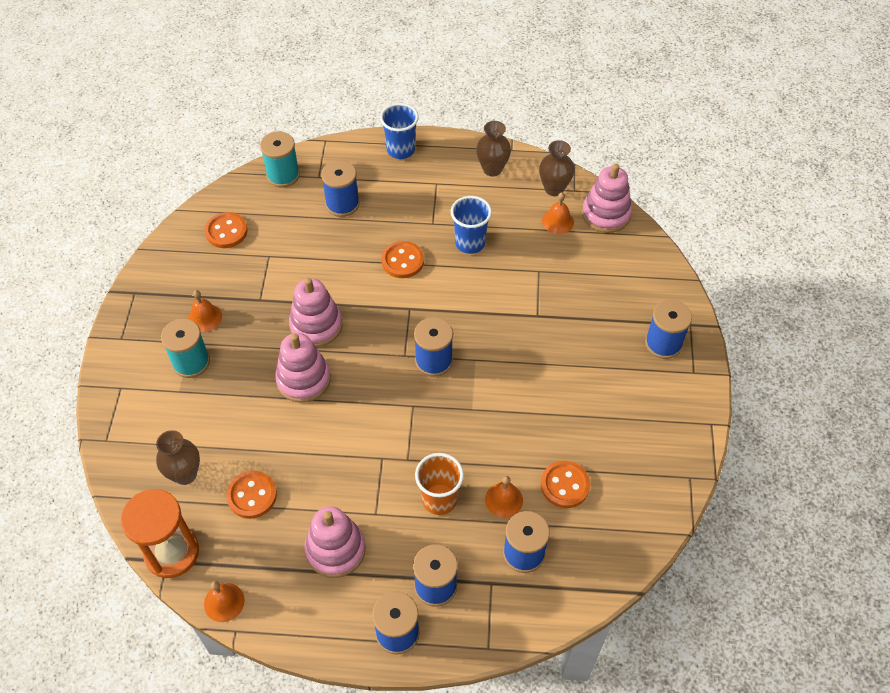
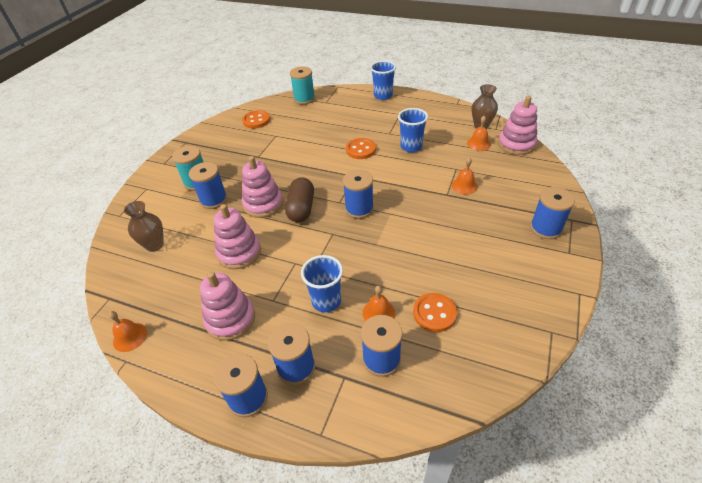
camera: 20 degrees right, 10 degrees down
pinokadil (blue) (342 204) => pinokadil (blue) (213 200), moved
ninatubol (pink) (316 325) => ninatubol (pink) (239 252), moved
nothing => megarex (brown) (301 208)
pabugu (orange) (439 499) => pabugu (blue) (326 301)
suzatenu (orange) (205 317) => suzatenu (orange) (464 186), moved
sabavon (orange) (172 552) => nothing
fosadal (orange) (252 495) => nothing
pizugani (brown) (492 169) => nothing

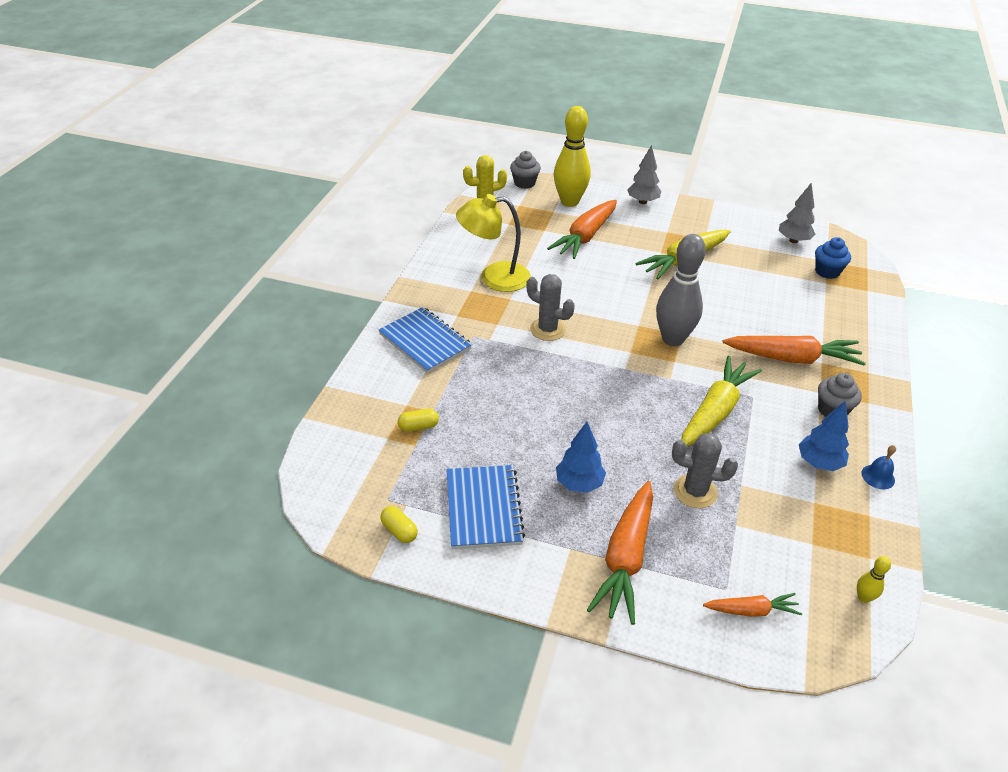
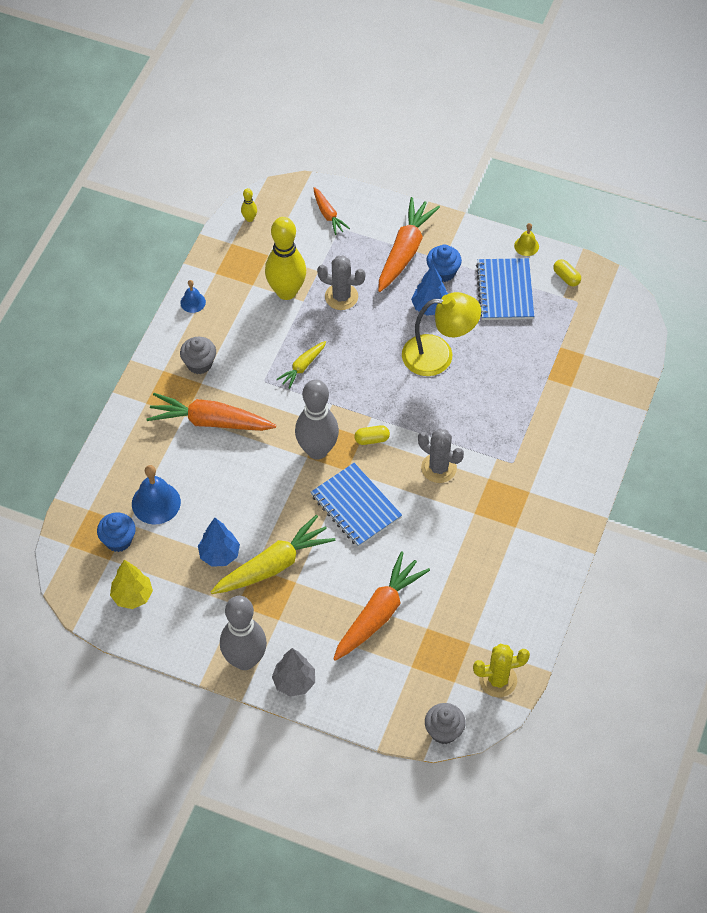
camera: 175 degrees left, 15 degrees up
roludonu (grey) (793 240) => roludonu (yellow) (132 596)
nothing => suzatenu (blue) (156 503)
roludonu (blue) (819 463) => roludonu (blue) (219 555), moved
nothing => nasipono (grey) (245 660)
nasipono (yellow) (569 202) => nasipono (yellow) (286 292), moved
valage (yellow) (715 411) => valage (yellow) (302 367), x0.53
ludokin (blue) (425 342) => ludokin (blue) (355 506), moved
valage (orange) (751 610) => valage (orange) (328 214), 120 degrees counterclockwise
megarex (yellow) (418 427) => megarex (yellow) (372 439), moved
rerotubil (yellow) (494 278) => rerotubil (yellow) (438 355), moved
nothing => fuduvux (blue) (443 272)
nothing => suzatenu (yellow) (526 246)

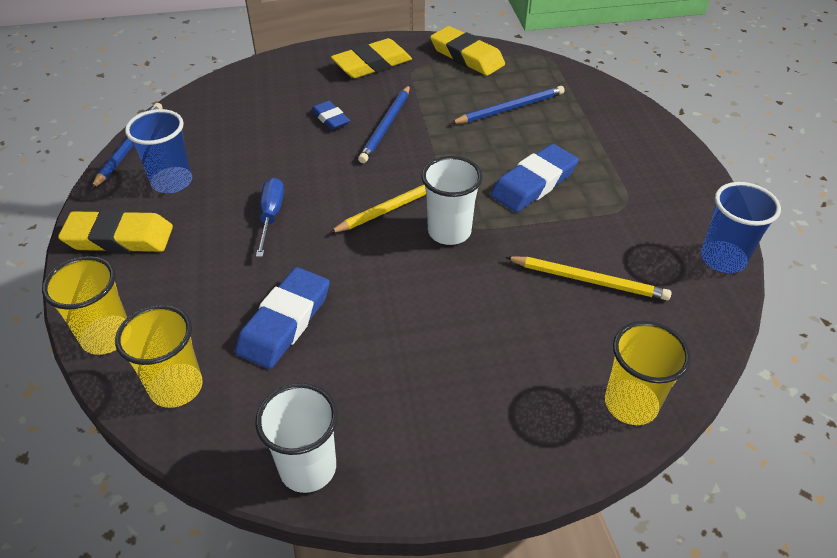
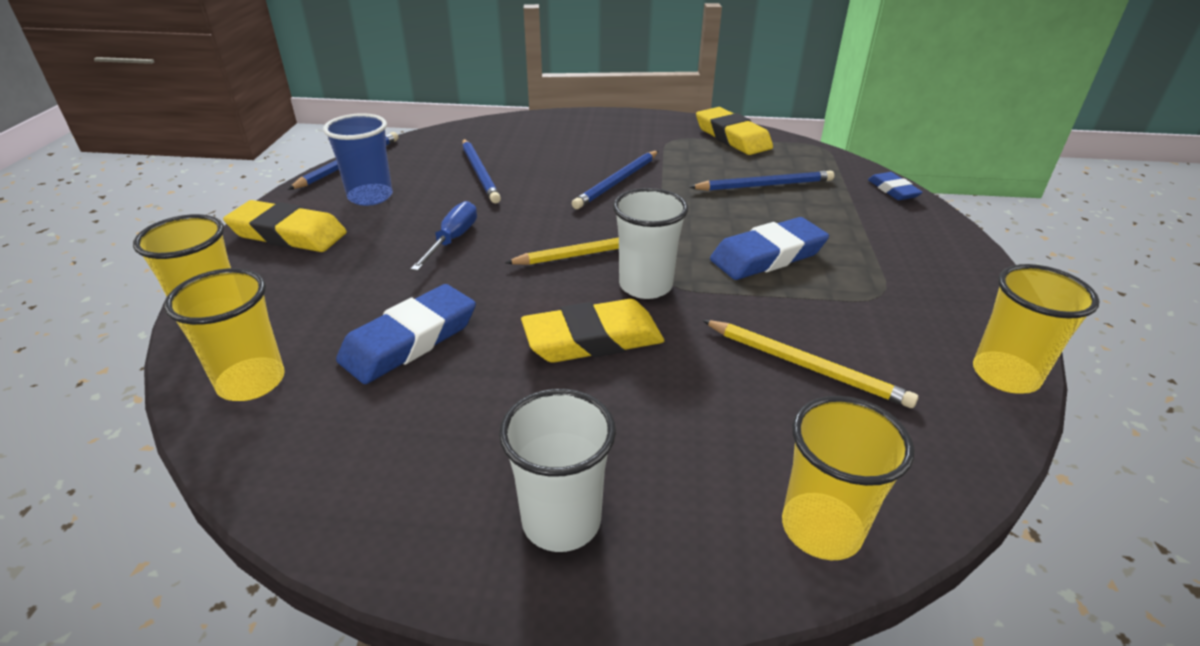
camera: 15 degrees right, 10 degrees down
nothing => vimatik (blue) (480 173)
pabugu (white) (308 468) => pabugu (white) (561 521), moved
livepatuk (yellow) (372 64) => livepatuk (yellow) (593 339), moved
livepatuk (blue) (330 118) => livepatuk (blue) (893 190), moved
pabugu (blue) (722 259) => pabugu (yellow) (1005 375)

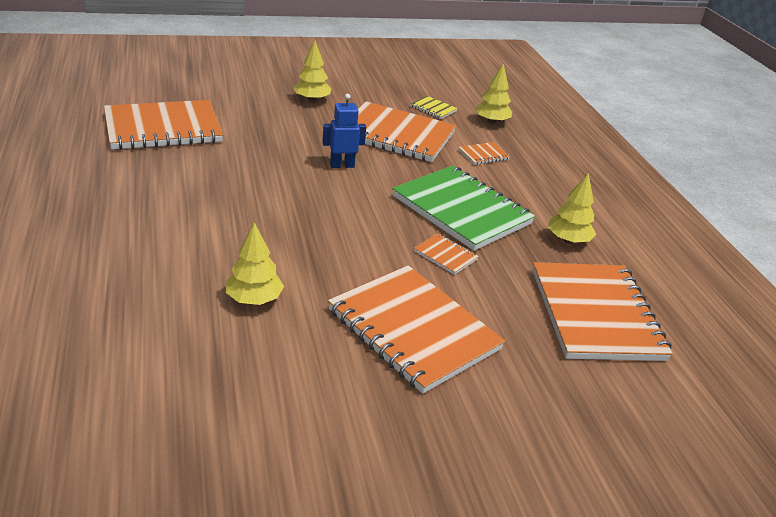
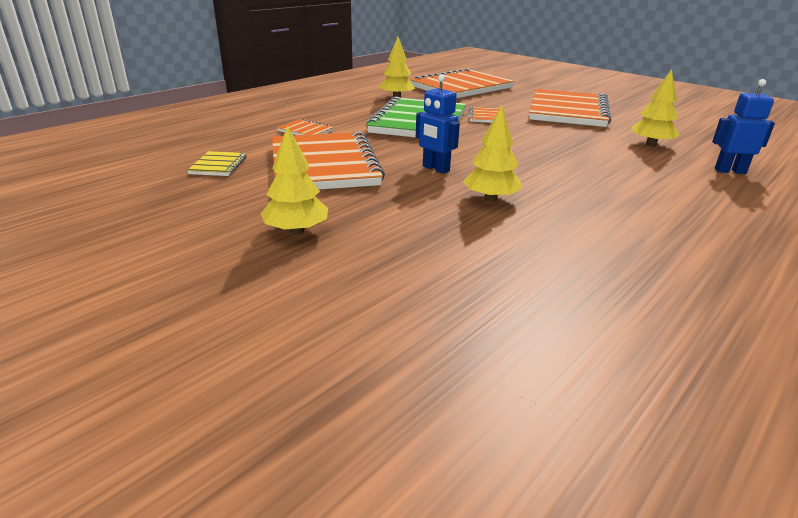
camera: 120 degrees left, 5 degrees down
roludonu (yellow) (491 121) => roludonu (yellow) (490 199), moved
nothing => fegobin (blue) (730 171)
ludokin (orange) (163 128) => nothing

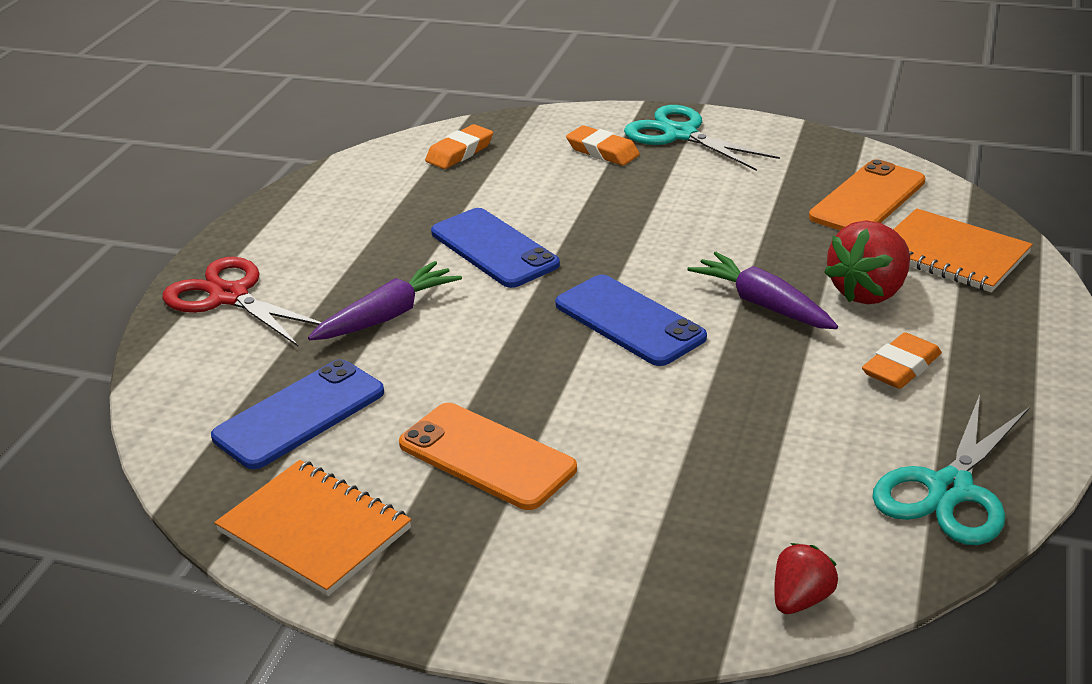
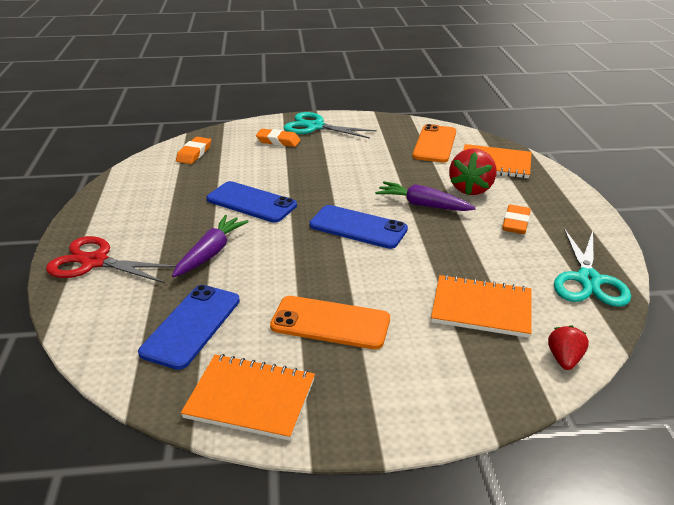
camera: 25 degrees left, 0 degrees up
nothing => ludokin (orange) (481 308)

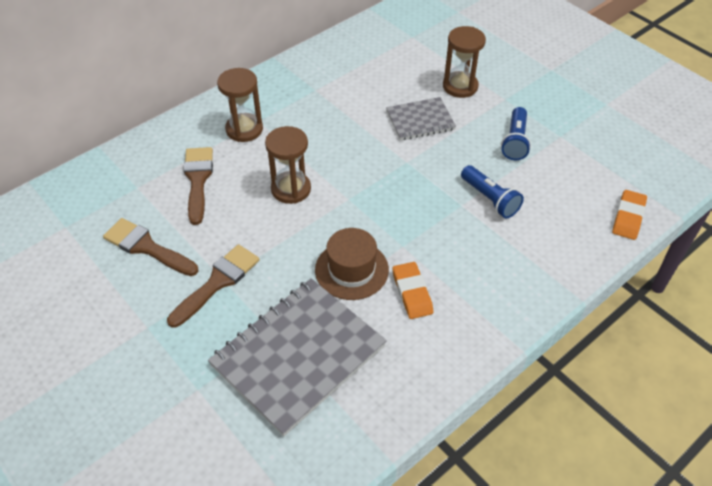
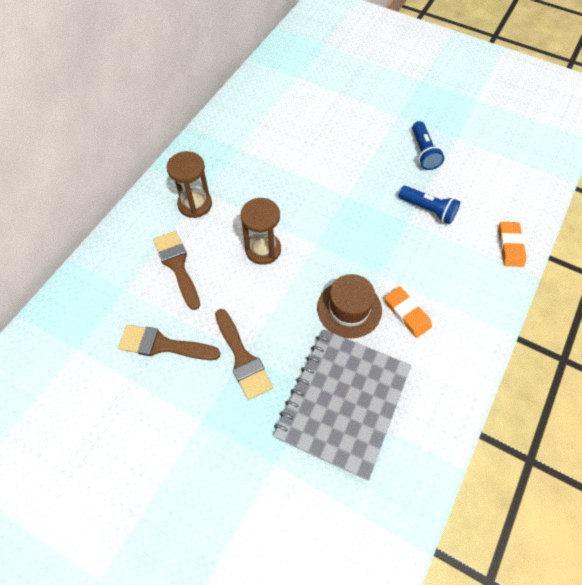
camera: 20 degrees left, 10 degrees up
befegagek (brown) (217 282) => befegagek (brown) (242 358), 135 degrees clockwise
livepatuk (orange) (628 217) => livepatuk (orange) (510 246), moved
ludokin (grey) (420 120) => nothing
sabavon (brown) (460 86) => nothing

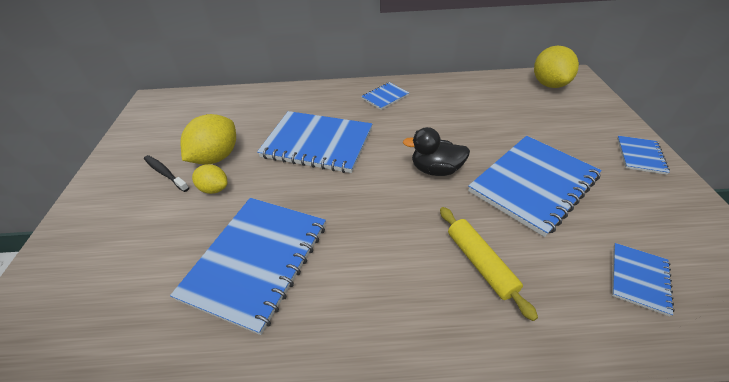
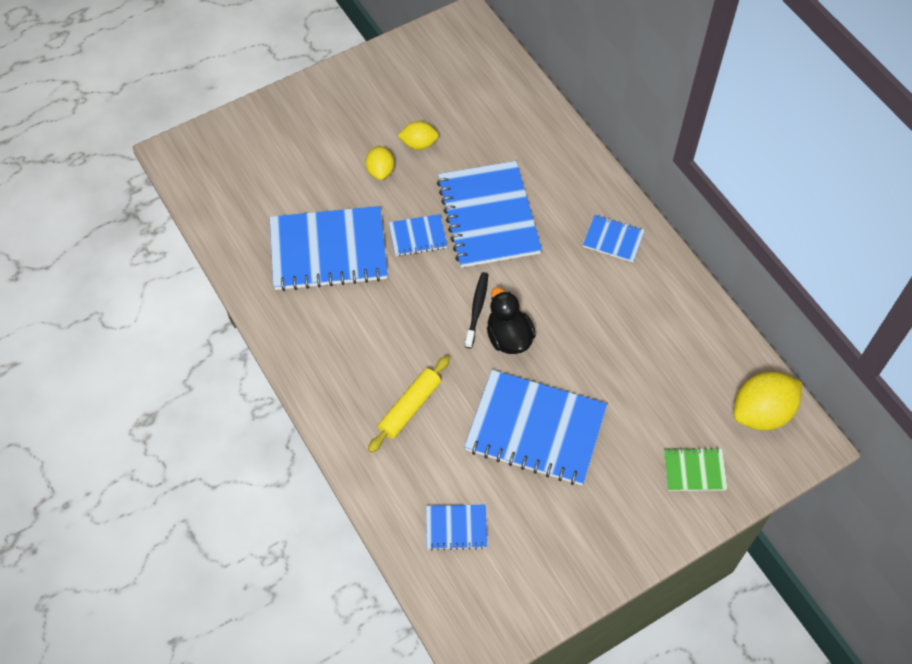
camera: 60 degrees right, 15 degrees up
ludokin (blue) (640 156) => ludokin (blue) (418 236), moved
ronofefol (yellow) (216 157) => ronofefol (yellow) (419 144), x0.57
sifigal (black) (165 173) => sifigal (black) (477 309), moved
nothing => ludokin (green) (694 470)

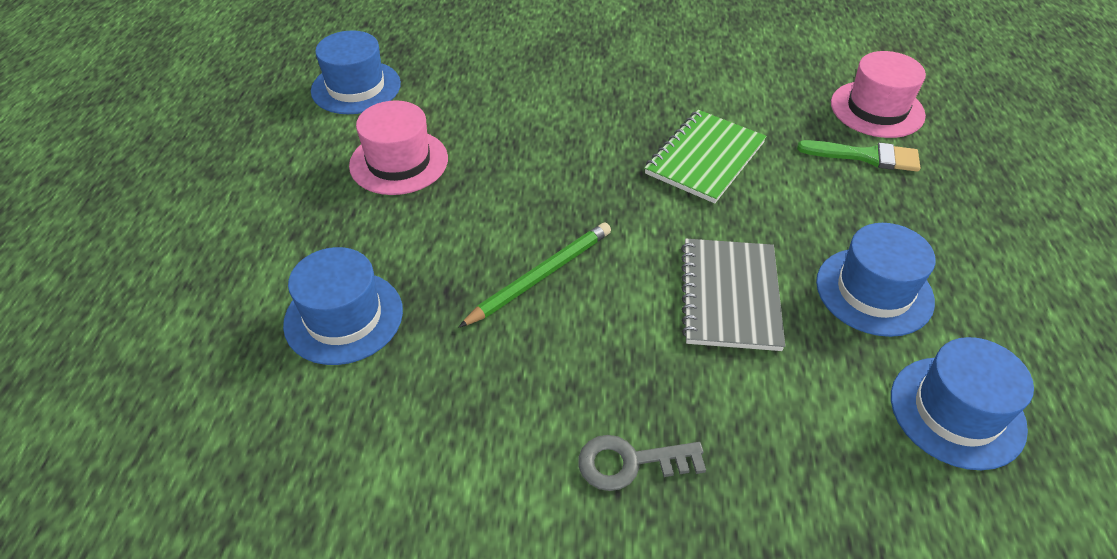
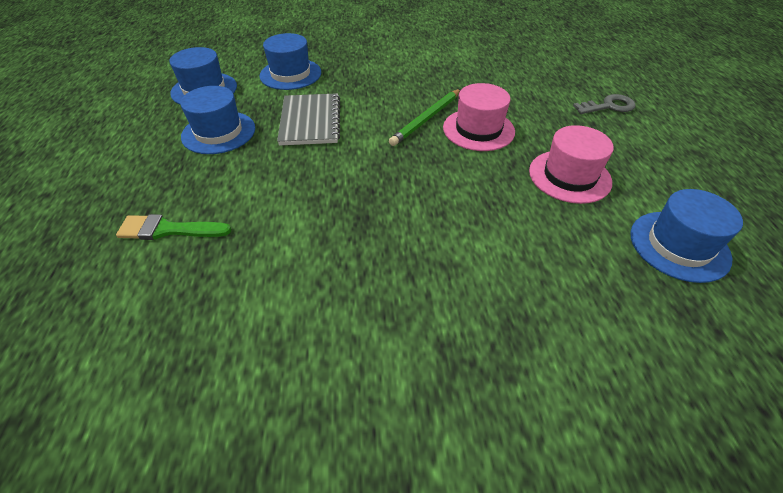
camera: 170 degrees right, 0 degrees up
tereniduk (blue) (343 317) => tereniduk (blue) (290 74), moved
tereniduk (pink) (877 109) => tereniduk (pink) (478 129), moved
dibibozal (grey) (630 463) => dibibozal (grey) (608 106), moved
ludokin (green) (705 158) => nothing

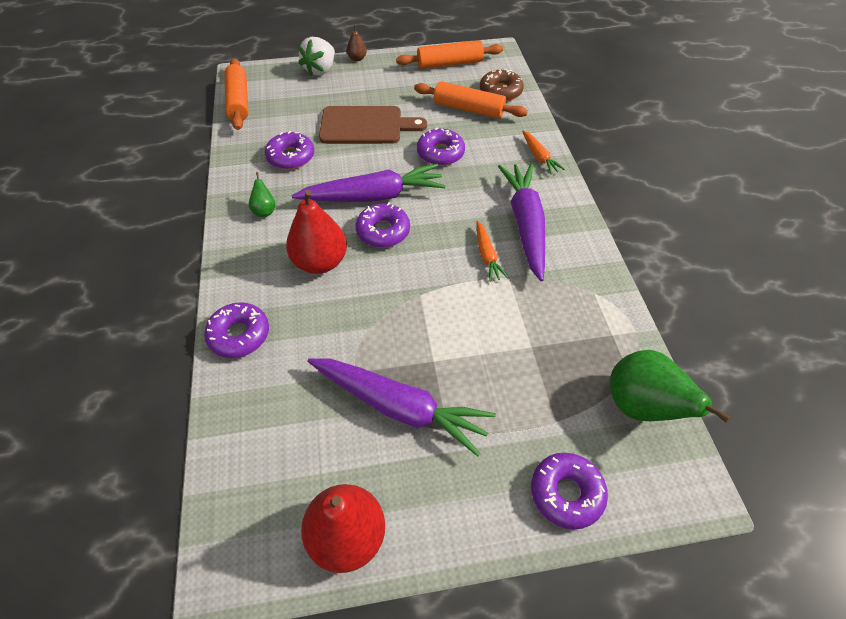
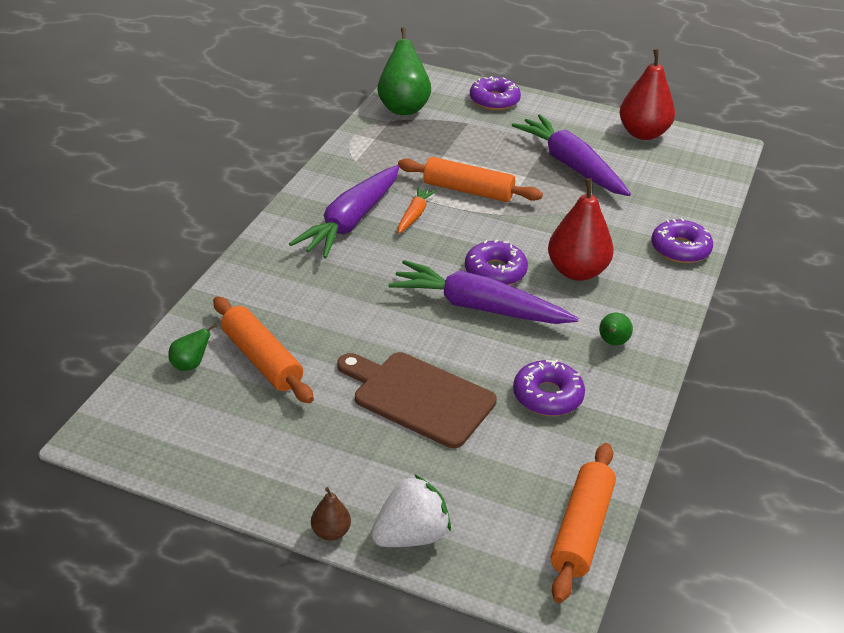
camera: 150 degrees left, 15 degrees down
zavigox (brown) (500 92) => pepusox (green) (190 365)
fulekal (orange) (449 63) => fulekal (orange) (468 191), moved
zavigox (purple) (440 153) => nothing
valage (orange) (539 157) => nothing

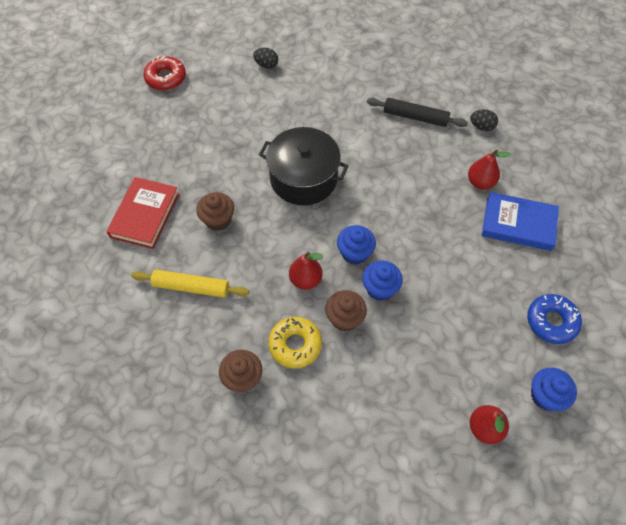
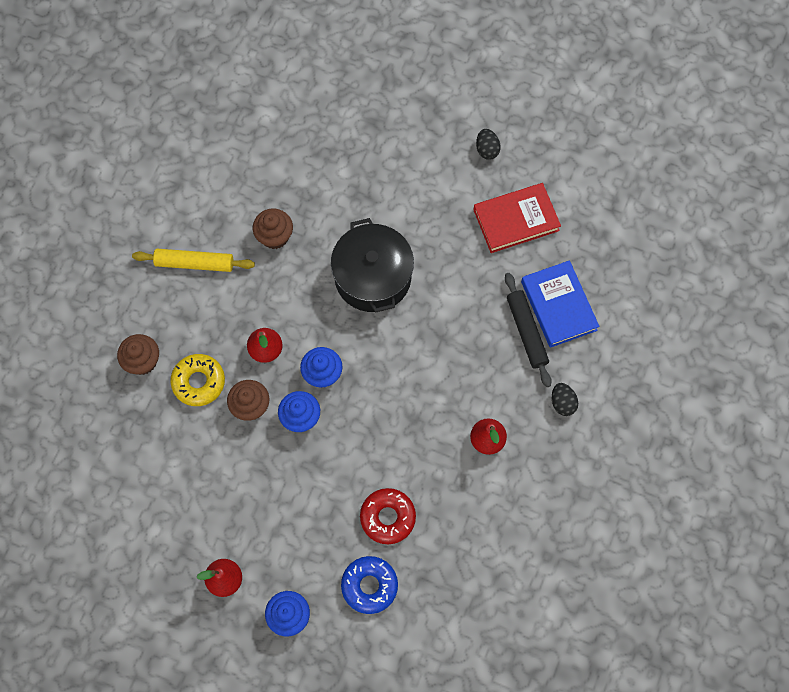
camera: 55 degrees right, 10 degrees up
fulekal (yellow) (191 287) => fulekal (yellow) (195 263), 60 degrees counterclockwise
zavigox (red) (166 78) => zavigox (red) (387 517), moved
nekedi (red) (145 215) => nekedi (red) (516 220), moved
nekedi (blue) (518 224) => nekedi (blue) (558 306), moved

